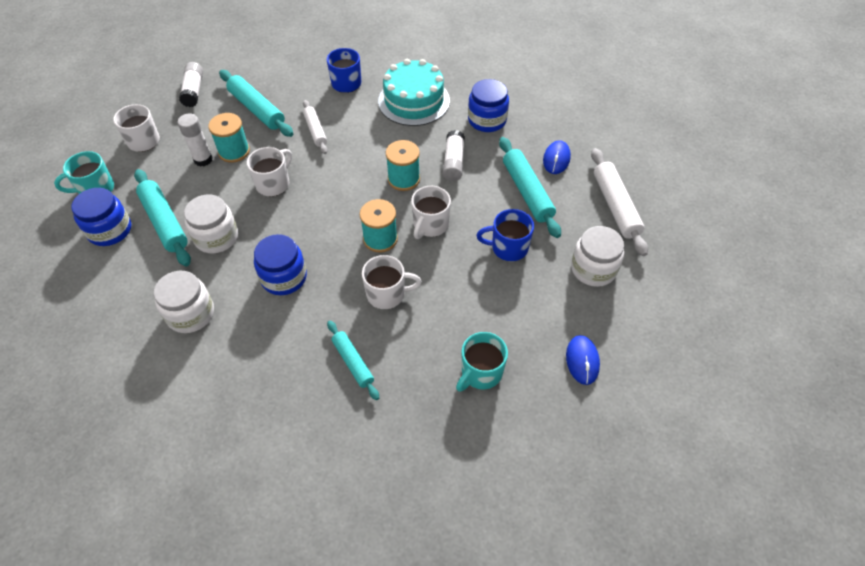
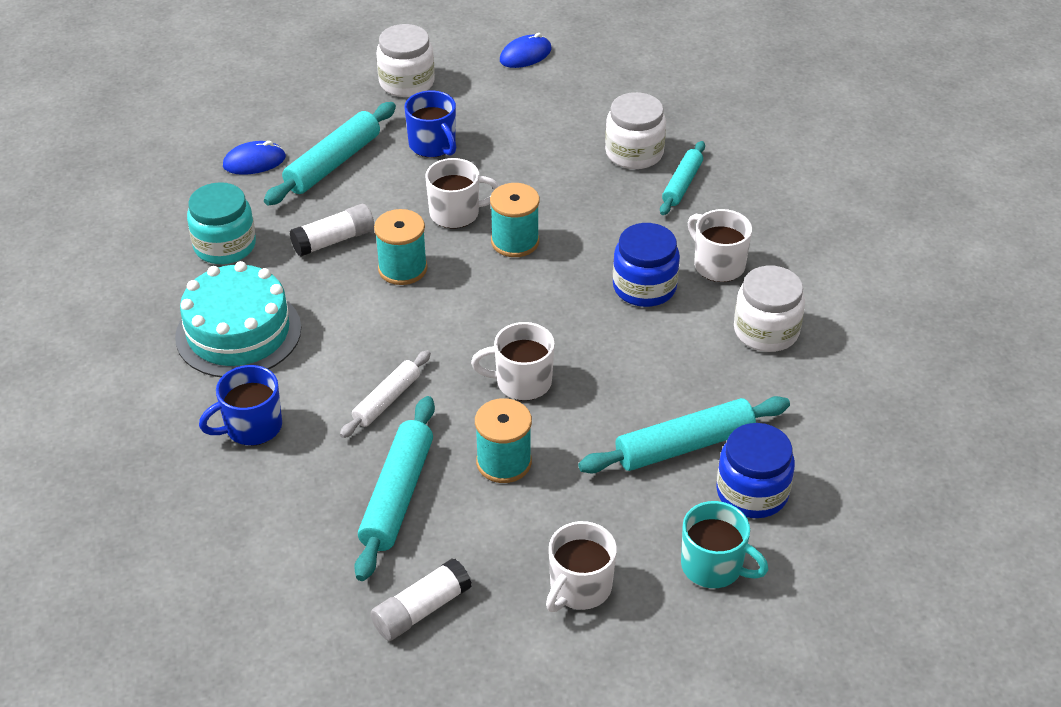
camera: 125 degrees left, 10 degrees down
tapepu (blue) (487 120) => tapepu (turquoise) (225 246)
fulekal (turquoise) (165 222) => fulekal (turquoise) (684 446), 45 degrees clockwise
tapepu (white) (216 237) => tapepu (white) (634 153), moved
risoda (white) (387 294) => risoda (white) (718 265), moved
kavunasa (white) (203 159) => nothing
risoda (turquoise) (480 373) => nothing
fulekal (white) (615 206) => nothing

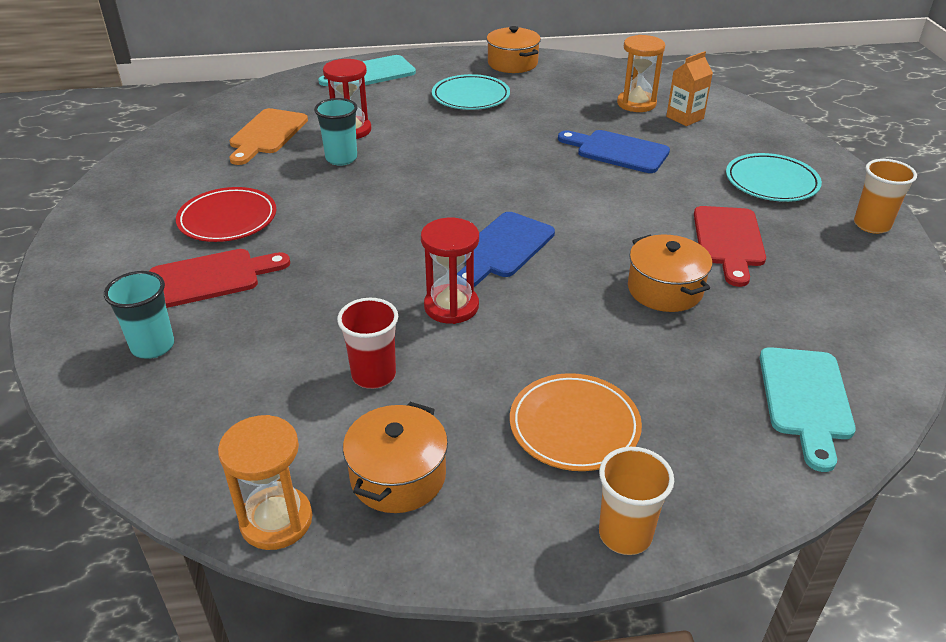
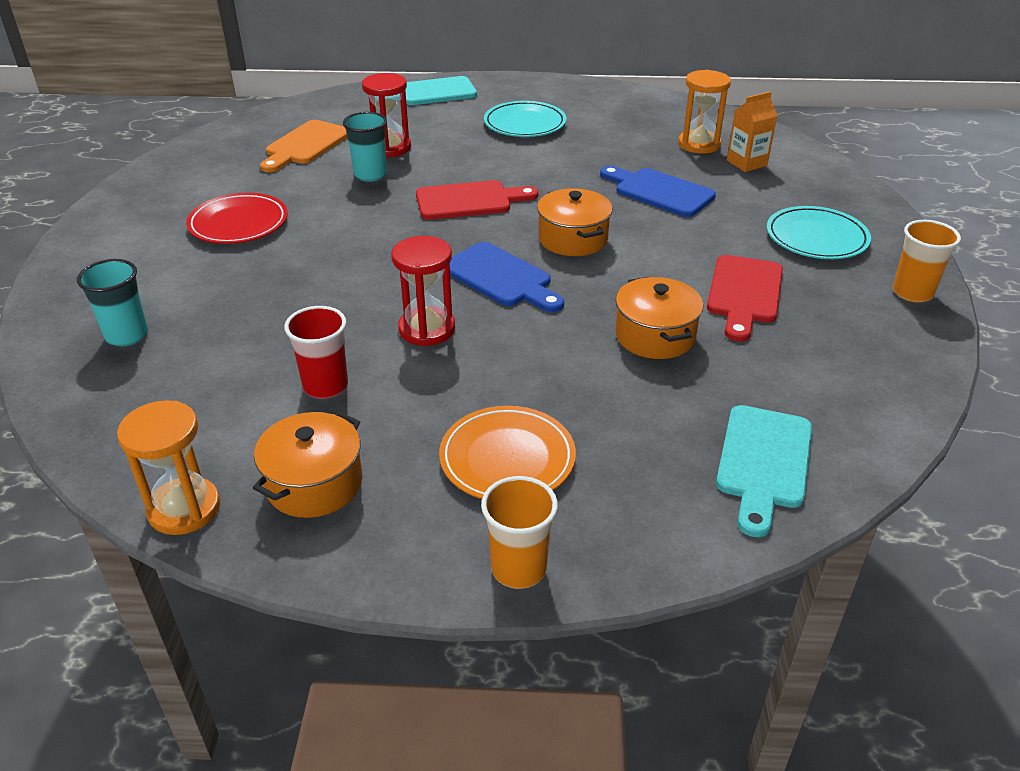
camera: 10 degrees right, 0 degrees up
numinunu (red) (211 278) => numinunu (red) (469 201), moved
numinunu (blue) (503 248) => numinunu (blue) (501 277), 90 degrees counterclockwise
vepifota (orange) (512 63) => vepifota (orange) (573 239), moved

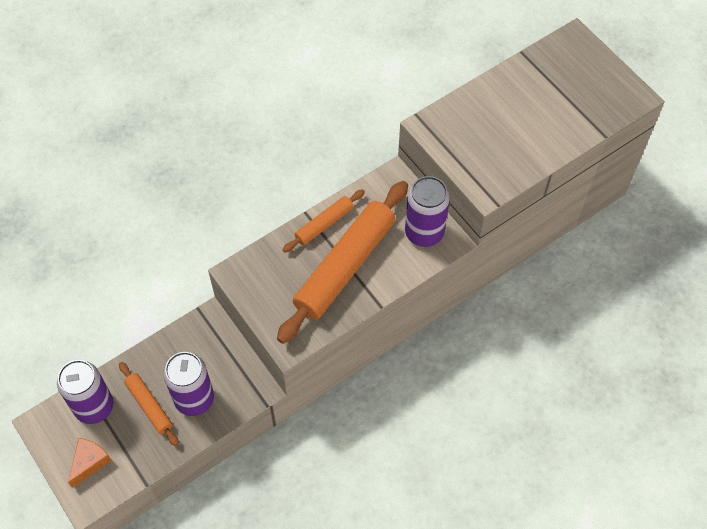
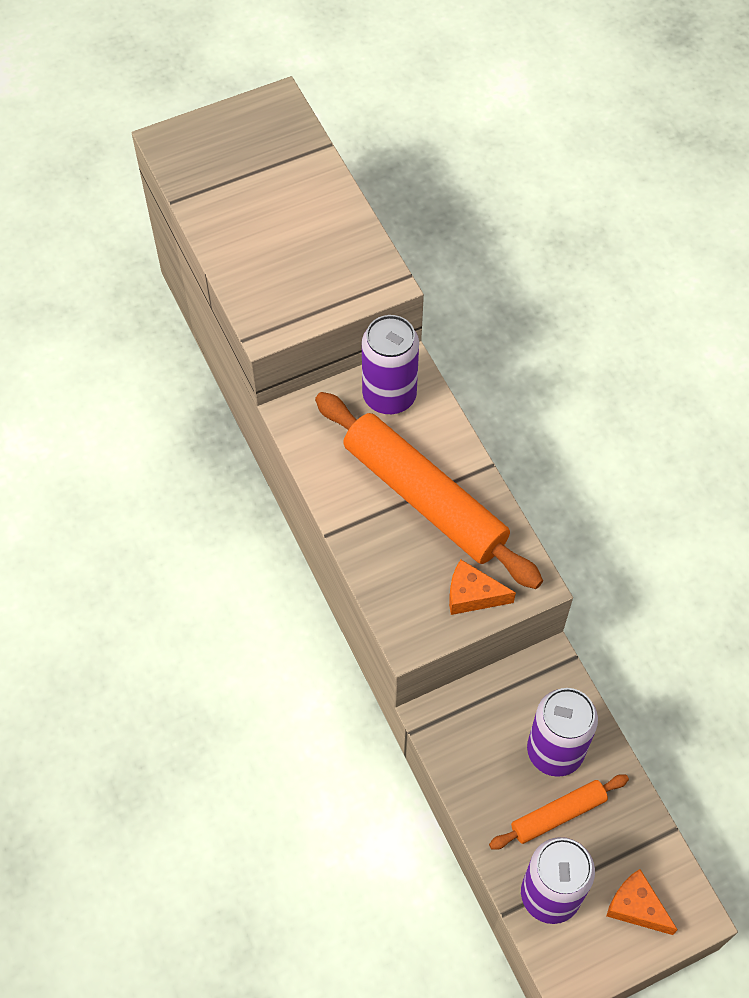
camera: 80 degrees left, 0 degrees up
nothing => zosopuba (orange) (472 595)
fulekal (orange) (324 224) => nothing

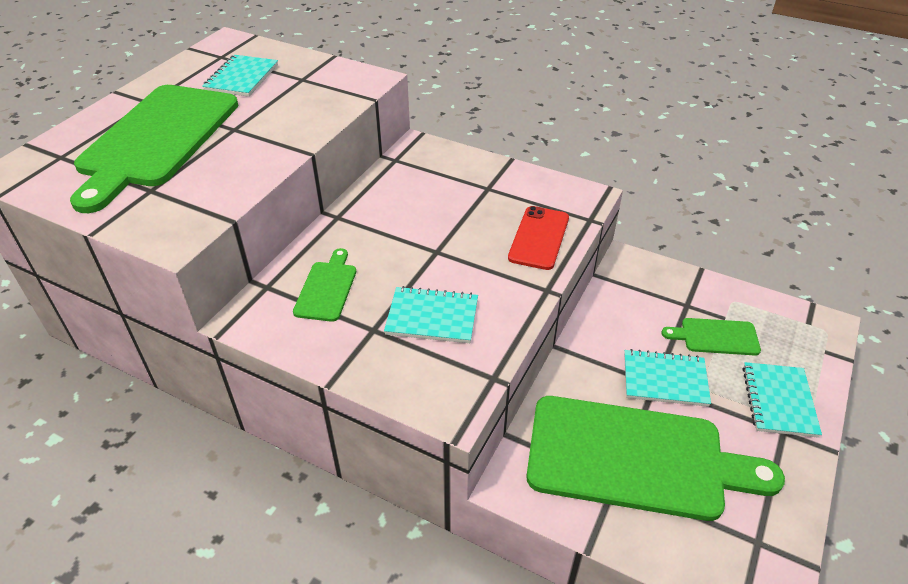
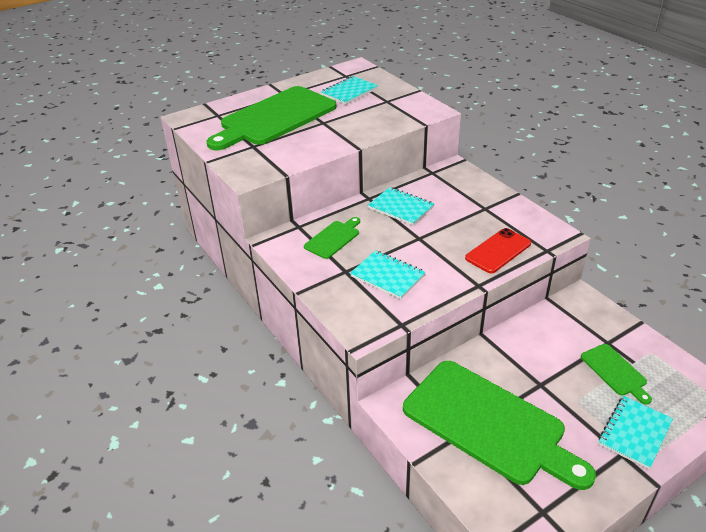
camera: 30 degrees right, 5 degrees down
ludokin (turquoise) (665 380) => ludokin (turquoise) (401 208), moved
numinunu (green) (715 337) => numinunu (green) (615 372), 150 degrees counterclockwise

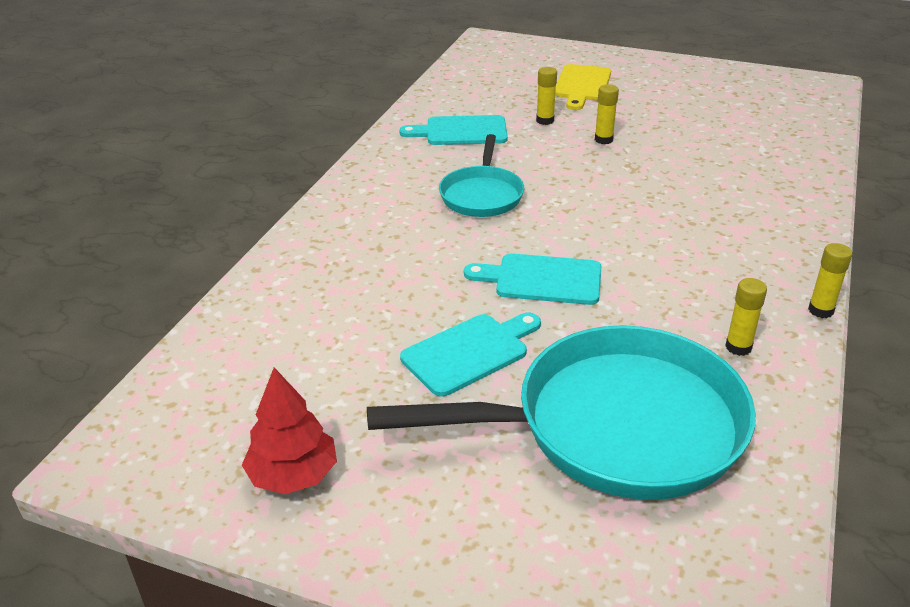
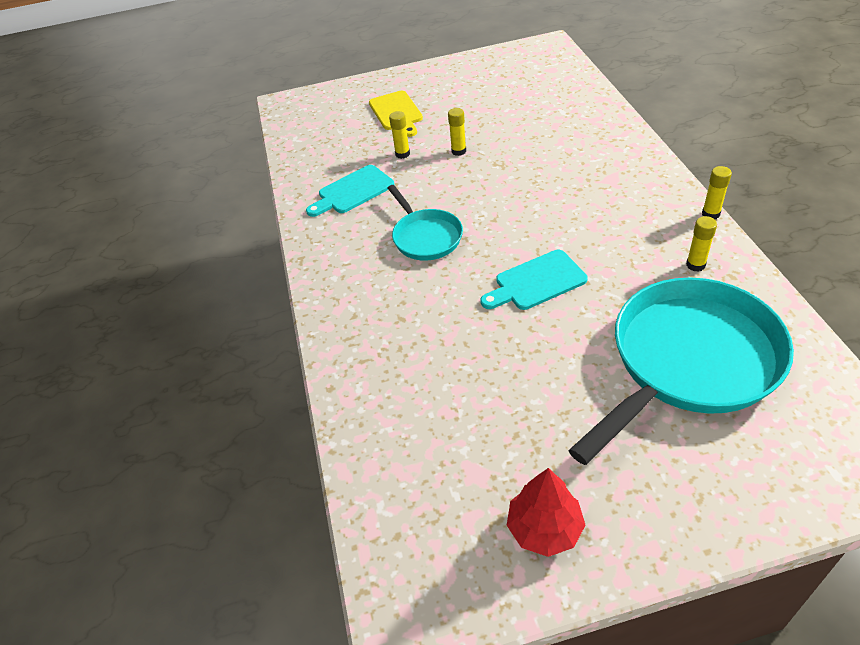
camera: 30 degrees left, 10 degrees up
numinunu (turquoise) (470 352) => nothing

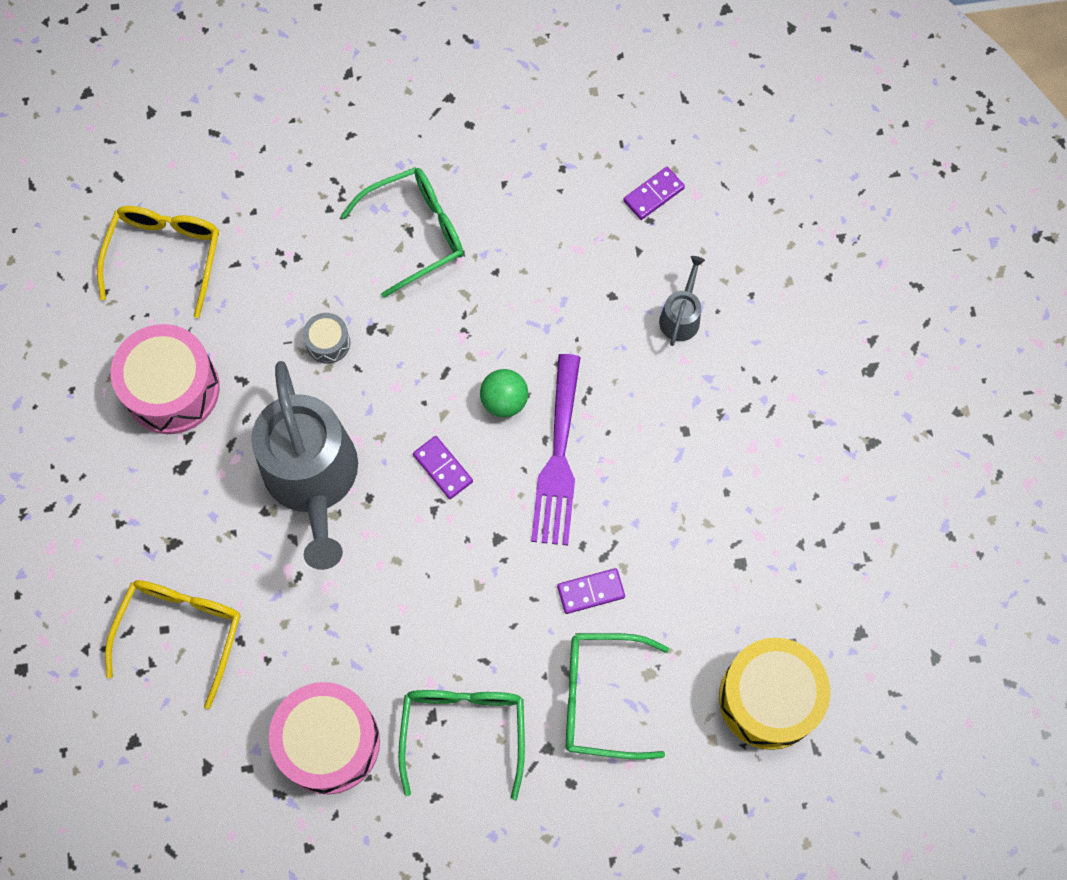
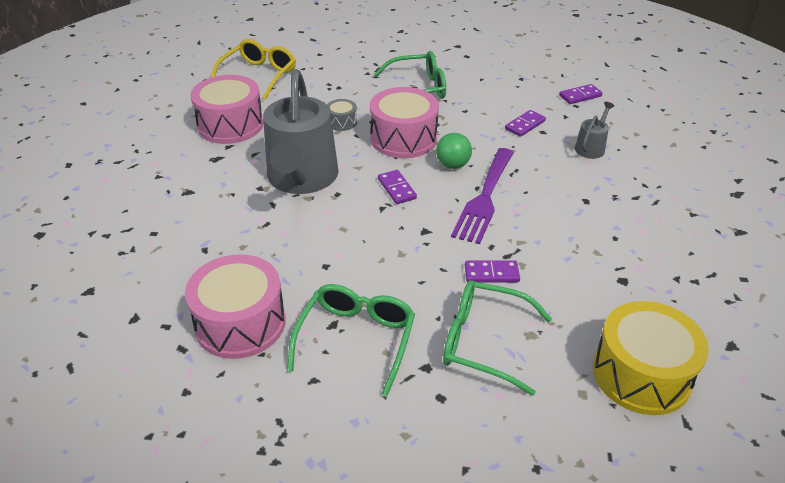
camera: 15 degrees right, 30 degrees down
nothing => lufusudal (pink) (403 138)
nothing => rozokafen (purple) (525 125)
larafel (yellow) (181 633) => nothing

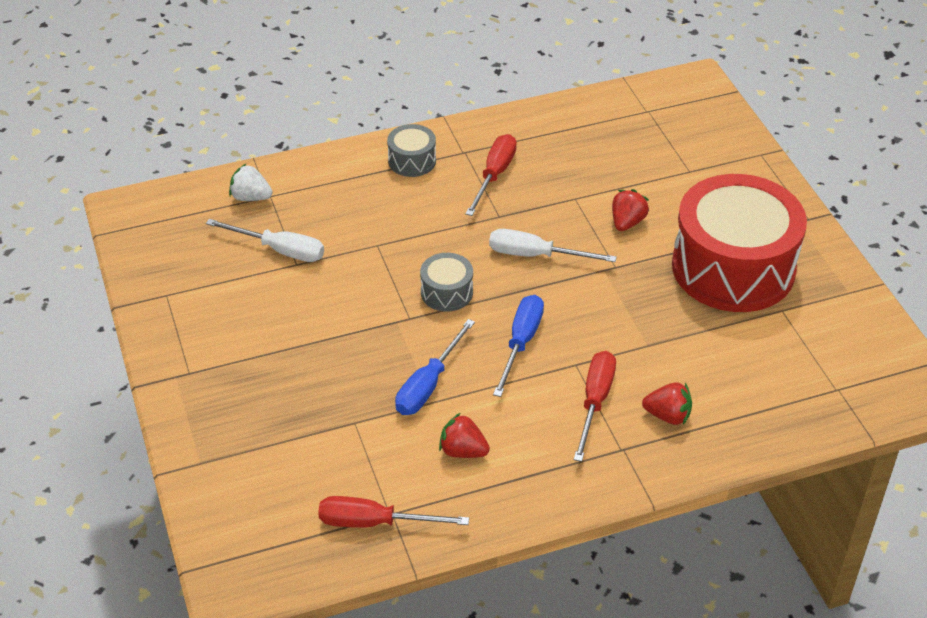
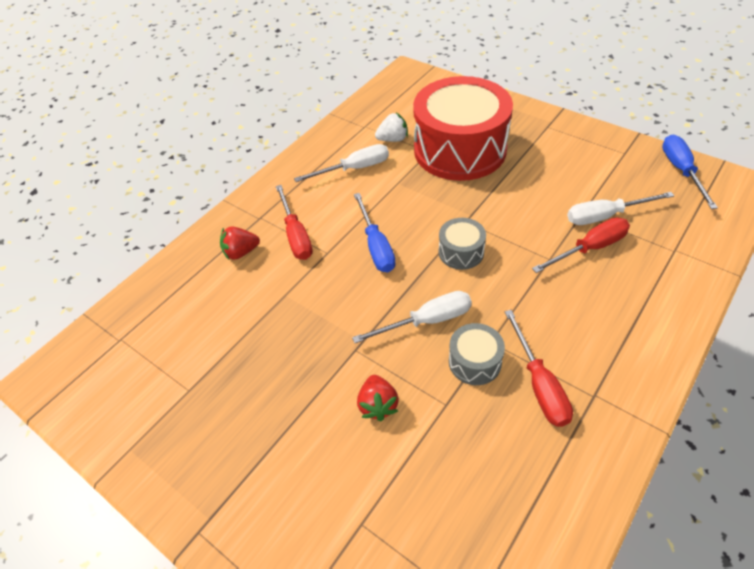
camera: 150 degrees right, 5 degrees up
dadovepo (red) (463 451) => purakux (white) (354 169)
dadovepo (white) (251 197) => dadovepo (white) (393 139), moved
lufusudal (red) (733 268) => lufusudal (red) (459 149), moved
lufusudal (grey) (412 161) => lufusudal (grey) (474 362), moved
purakux (red) (375 522) => purakux (red) (589 248), moved
purakux (blue) (428 384) => purakux (blue) (681 171), moved

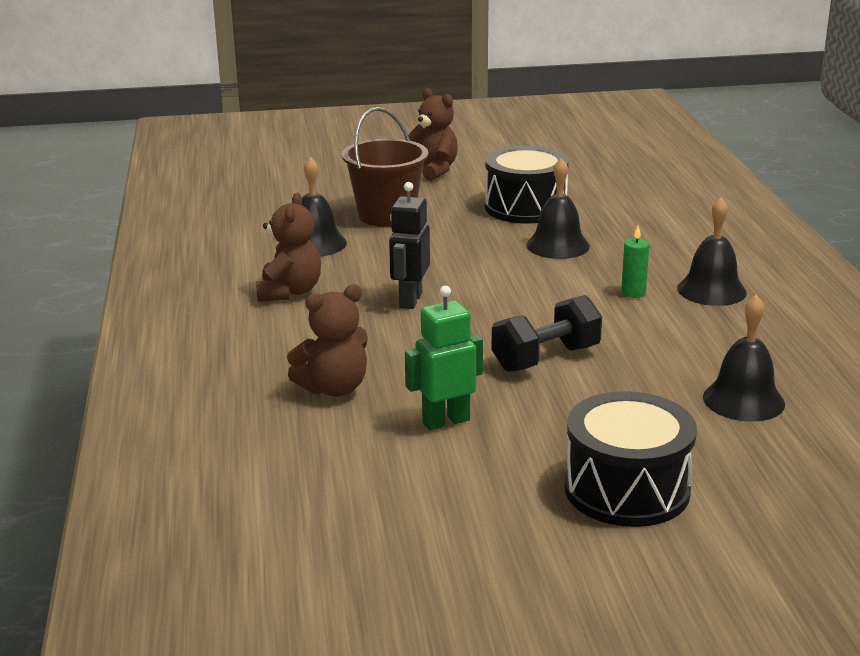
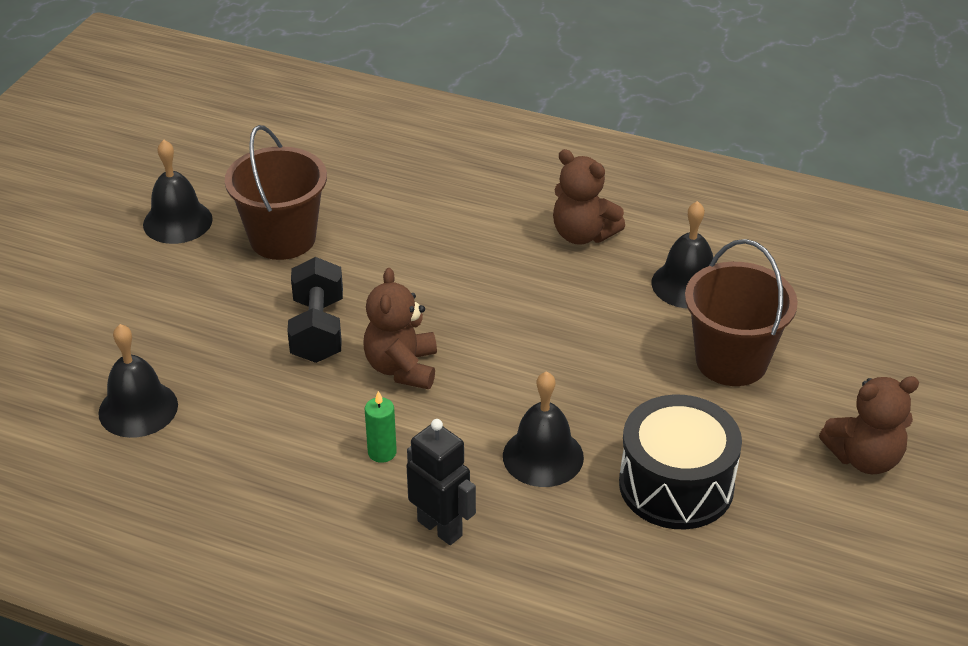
camera: 120 degrees right, 15 degrees up
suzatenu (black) (711 290) => suzatenu (black) (177 221), moved
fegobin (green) (445 421) => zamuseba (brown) (282 238)
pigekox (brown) (334 388) => pigekox (brown) (402 368), moved
fegobin (black) (410 300) => fegobin (black) (440 528), moved
lufusudal (black) (627 489) => nothing

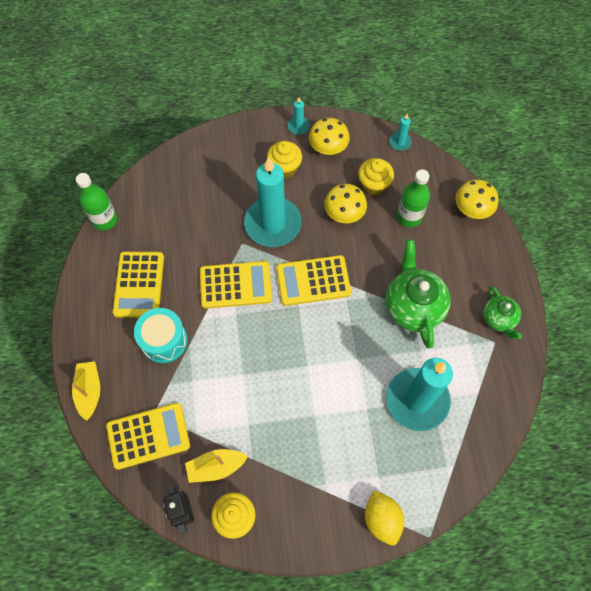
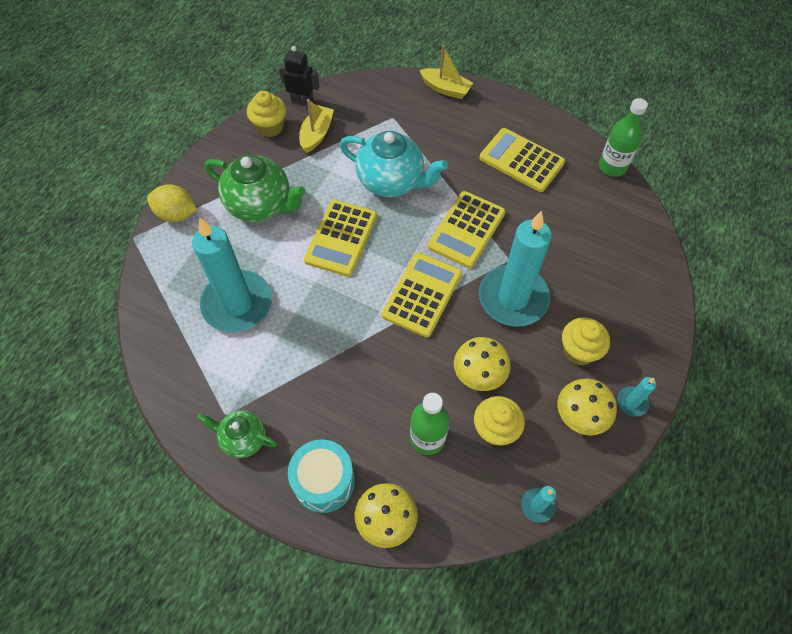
camera: 125 degrees right, 5 degrees down
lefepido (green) (413 307) => lefepido (green) (260 205), moved
lufusudal (turquoise) (164 341) => lufusudal (turquoise) (324 481), moved
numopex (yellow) (148 436) => numopex (yellow) (341 238), moved
nothing => lefepido (turquoise) (391 181)

